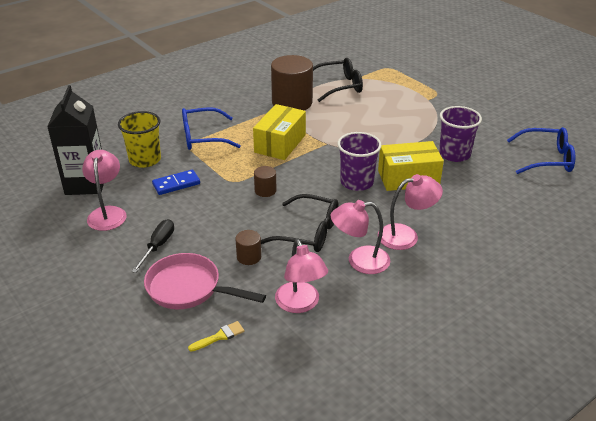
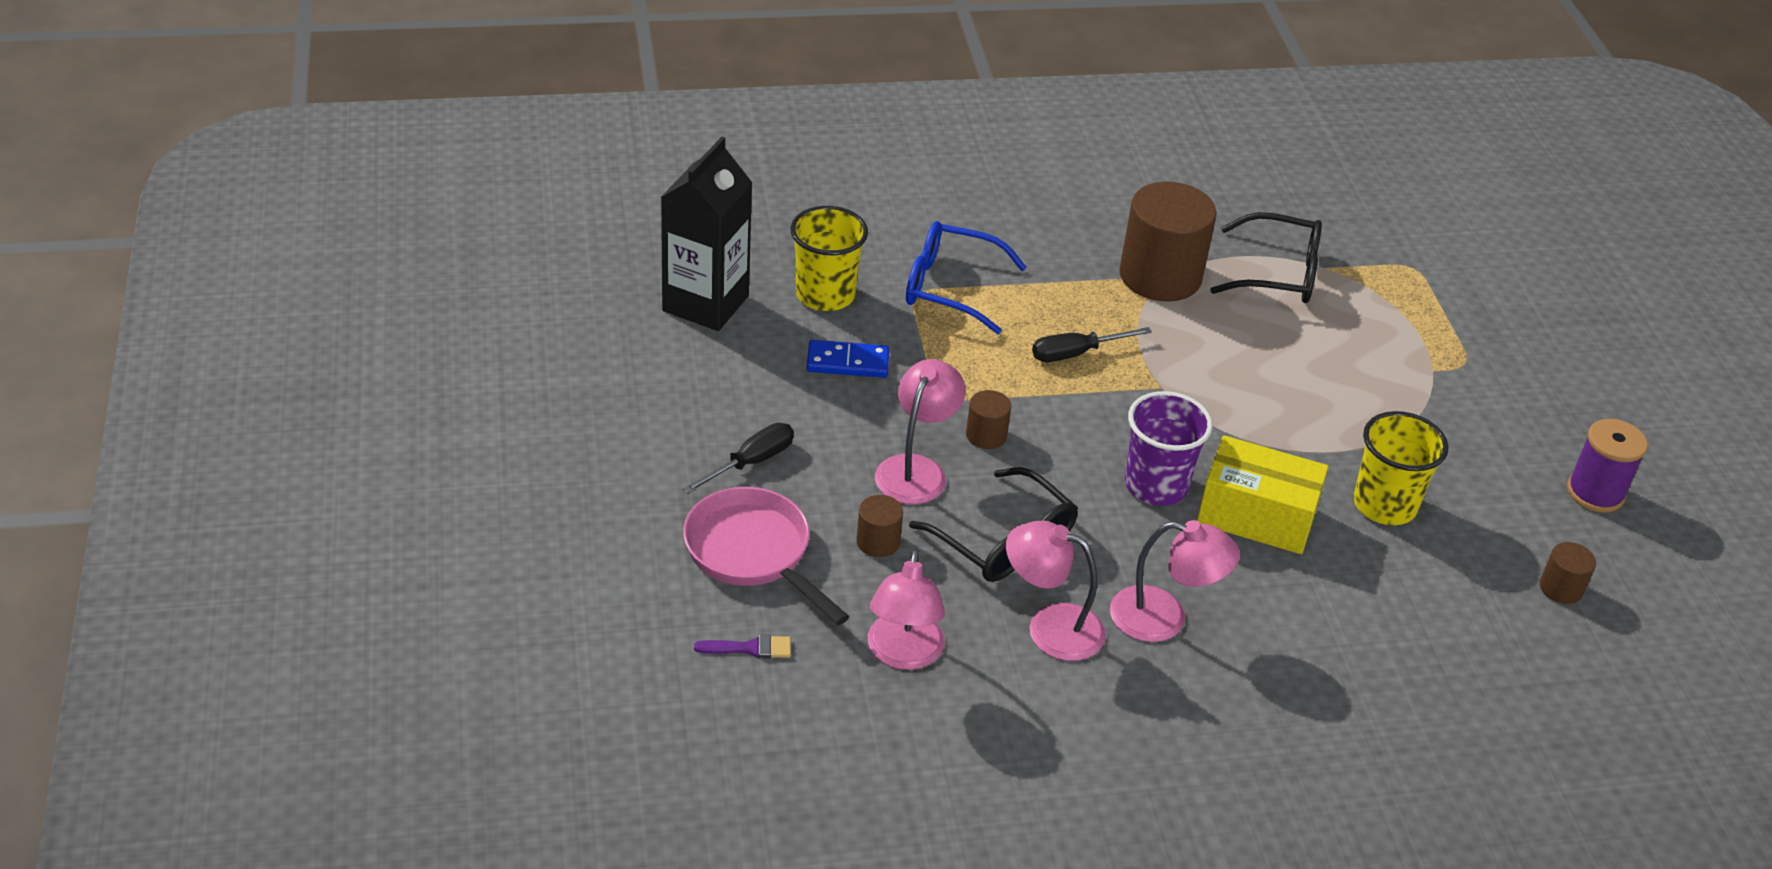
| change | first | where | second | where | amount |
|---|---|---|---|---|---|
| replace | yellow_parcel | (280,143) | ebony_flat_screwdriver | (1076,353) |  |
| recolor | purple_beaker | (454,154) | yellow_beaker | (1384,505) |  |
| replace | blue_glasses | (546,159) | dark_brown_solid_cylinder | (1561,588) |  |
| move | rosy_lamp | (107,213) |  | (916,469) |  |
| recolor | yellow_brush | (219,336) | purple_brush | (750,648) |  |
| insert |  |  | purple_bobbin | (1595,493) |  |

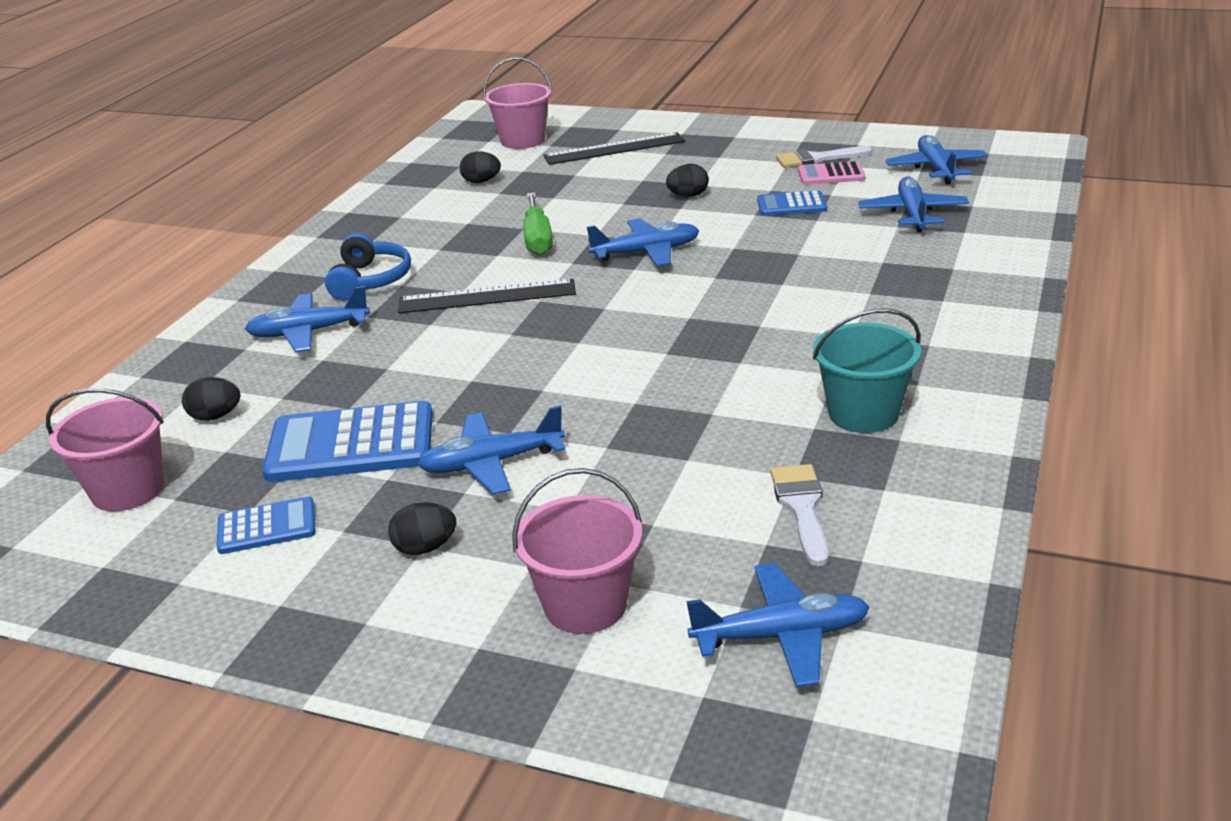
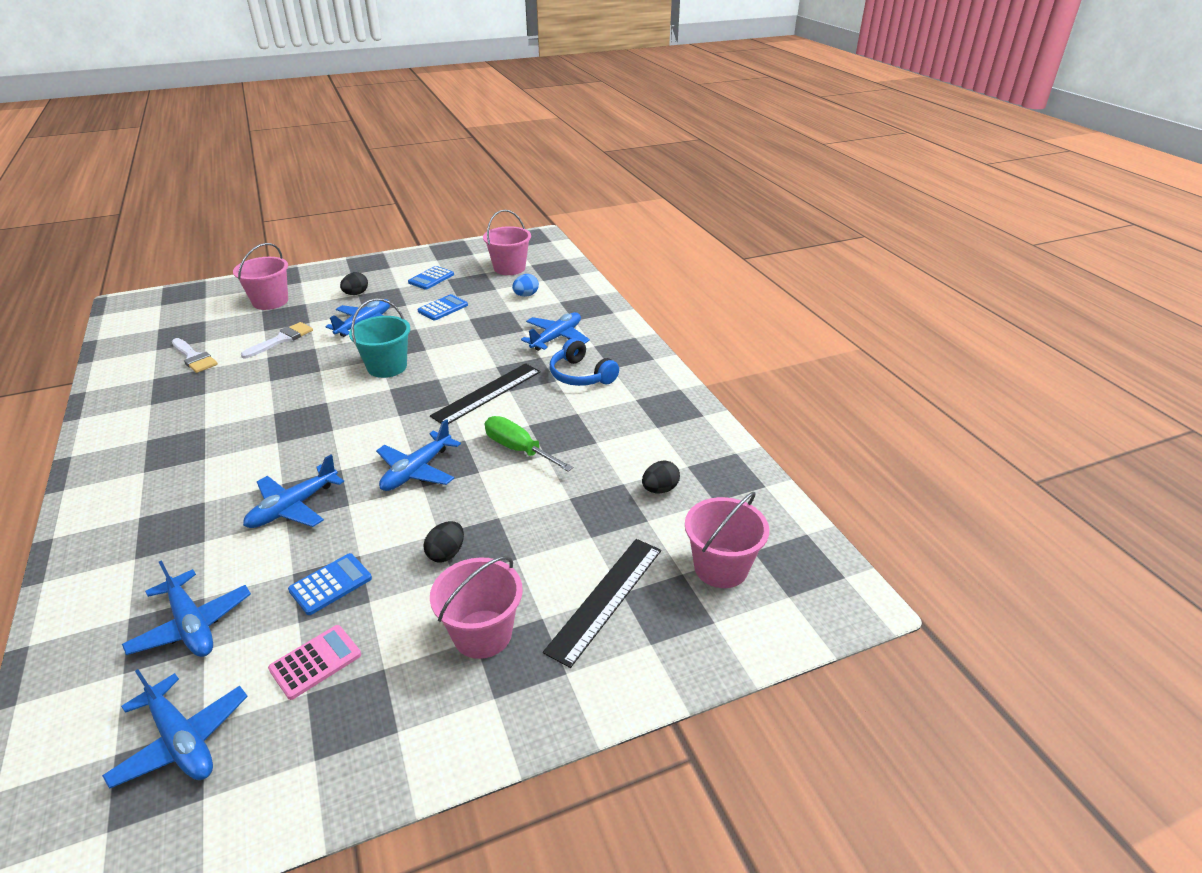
| change | first | where | second | where | amount |
|---|---|---|---|---|---|
| move | white_brush | (817,159) |  | (282,339) |  |
| move | aqua_bucket | (863,413) |  | (387,367) |  |
| recolor | ebony_egg | (215,416) | blue_egg | (526,295) |  |
| resize | blue_adding_machine | (351,444) |  | (443,308) | x0.54 |
| move | blue_plane | (781,636) |  | (293,507) |  |
| insert |  |  | rosy_bucket | (482,634) |  |

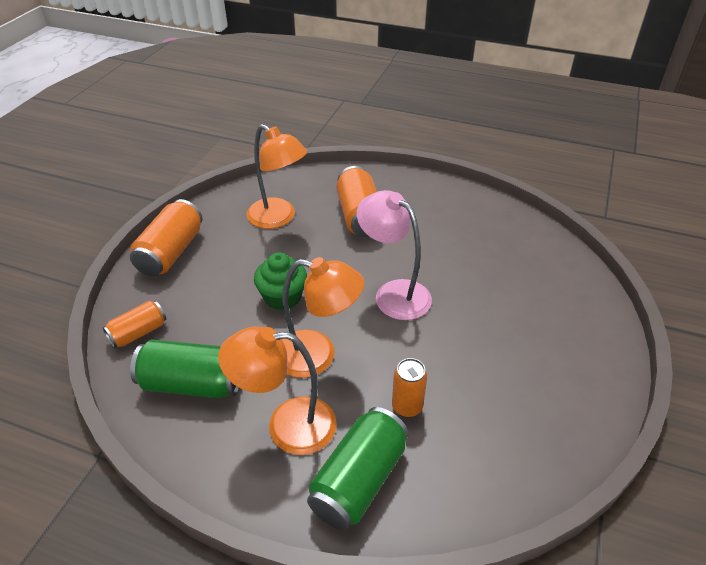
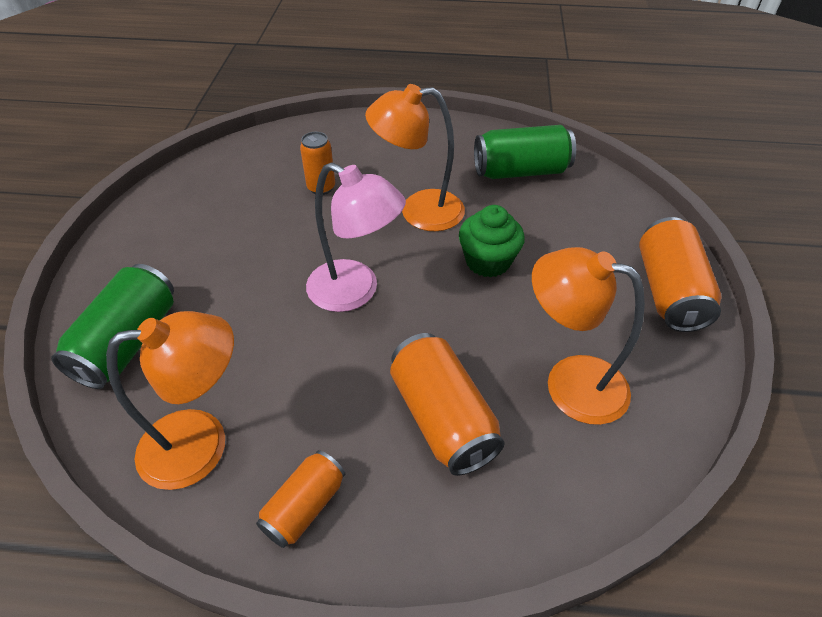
| change | first | where | second | where | amount |
|---|---|---|---|---|---|
| move | orange-coloured_soda_can | (138,333) |  | (304,506) |  |
| move | orange-coloured_lamp | (287,426) |  | (202,443) |  |
| move | green_soda_can | (359,480) |  | (128,342) |  |

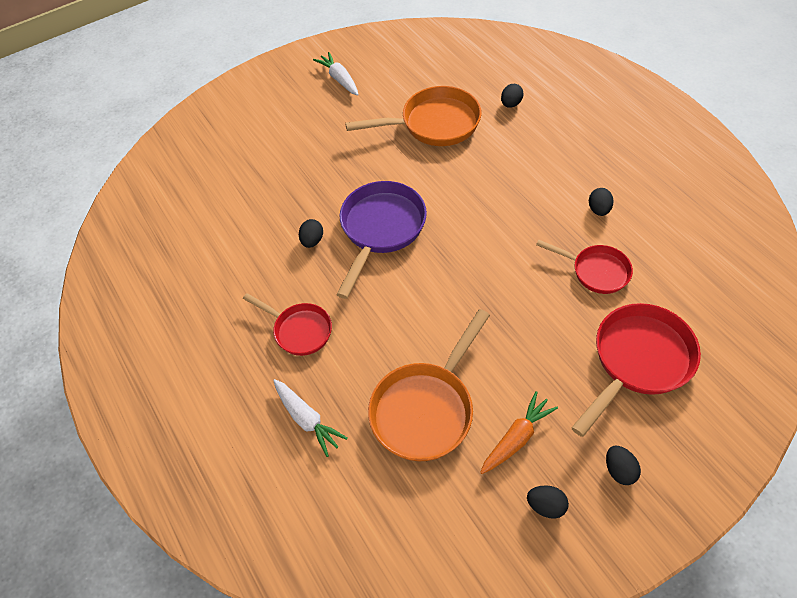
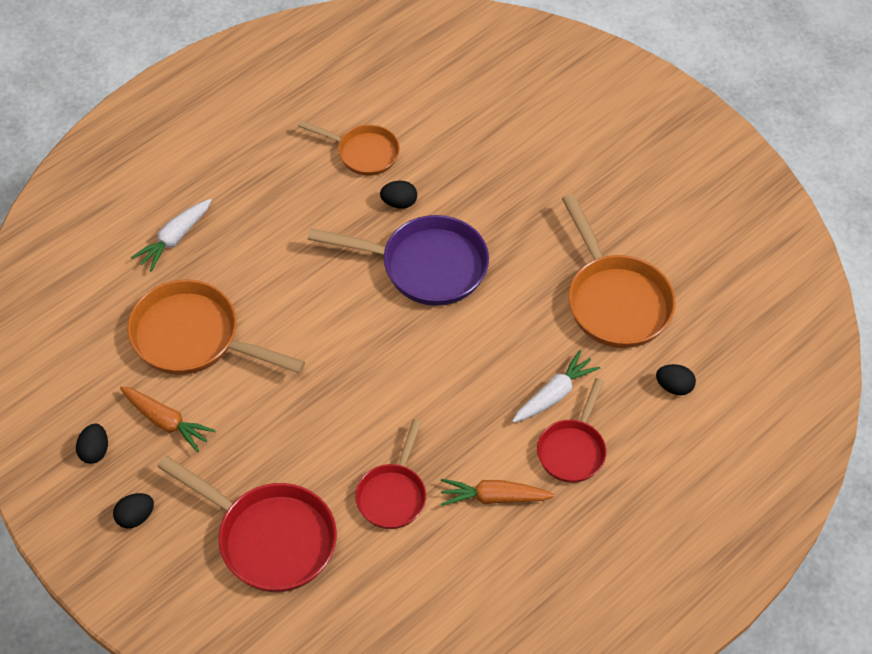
| change | first | where | second | where | amount |
|---|---|---|---|---|---|
| move | white_root_vegetable | (339,79) |  | (554,395) |  |
| replace | ebony_egg | (598,209) | orange-coloured_root_vegetable | (494,497) |  |
| move | crimson_skillet | (299,330) |  | (573,450) |  |
| insert |  |  | orange-coloured_skillet | (363,153) |  |

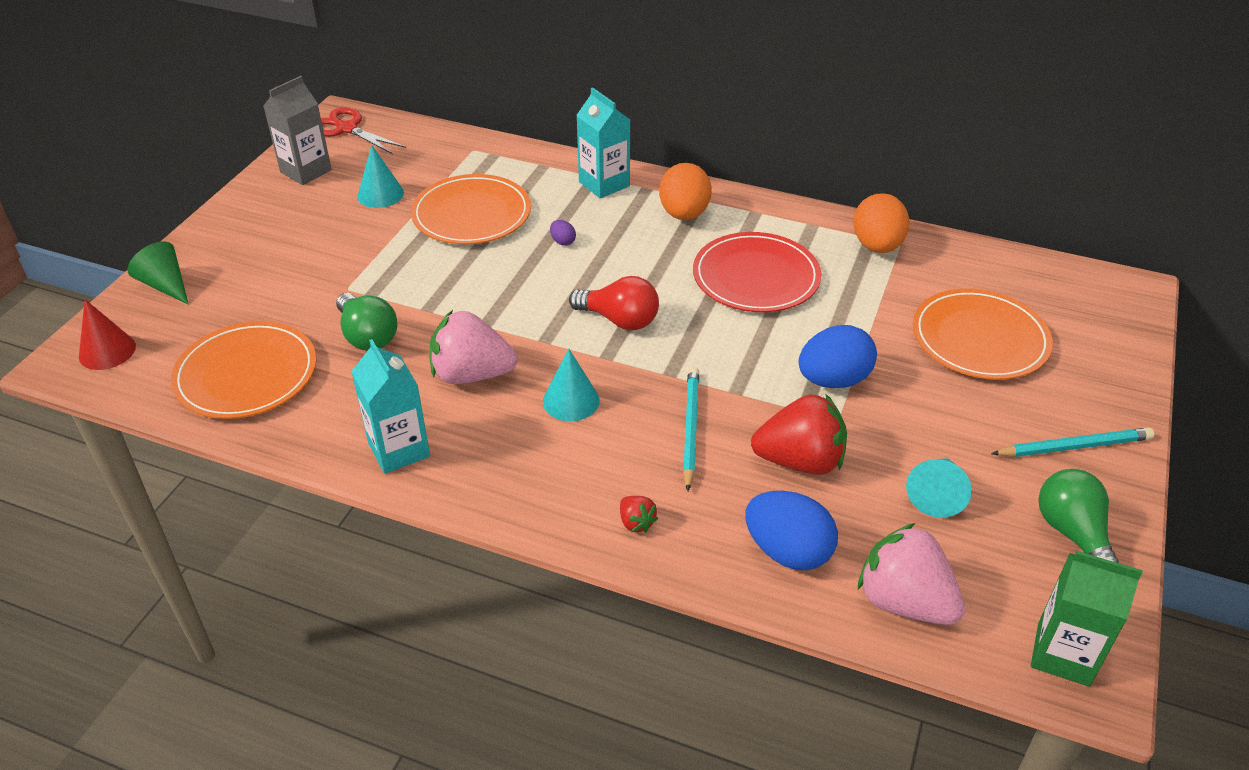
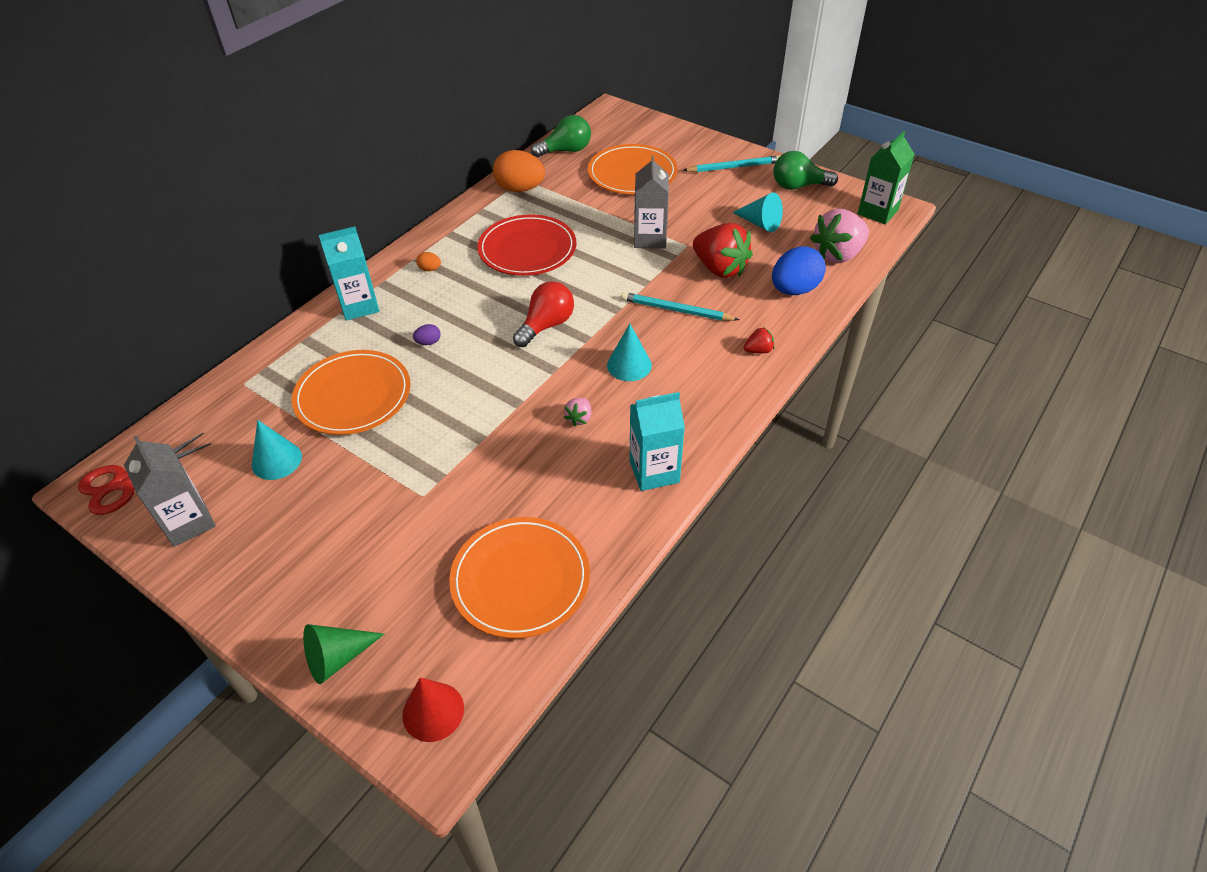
| change | first | where | second | where | amount |
|---|---|---|---|---|---|
| resize | orange-coloured_egg | (684,214) |  | (430,269) | x0.43 |
| move | green_lightbulb | (367,336) |  | (566,151) |  |
| resize | rosy_berry | (471,375) |  | (579,418) | x0.45 |
| replace | blue_egg | (833,380) | gray_milk_carton | (650,239) |  |
| rotate | crimson_berry | (800,461) |  | (719,268) | 120 degrees clockwise |
| rotate | aqua_lead_pencil | (1074,446) |  | (734,167) | 75 degrees clockwise |

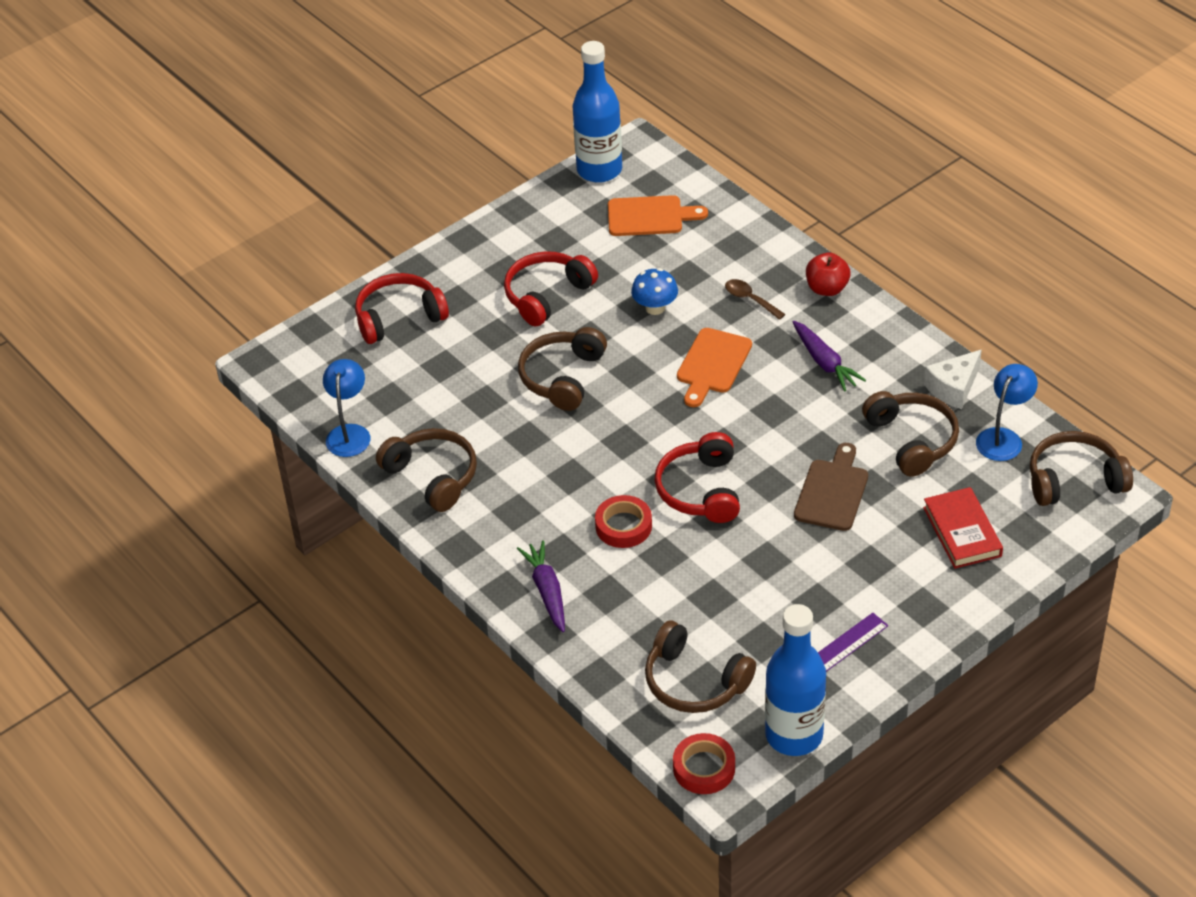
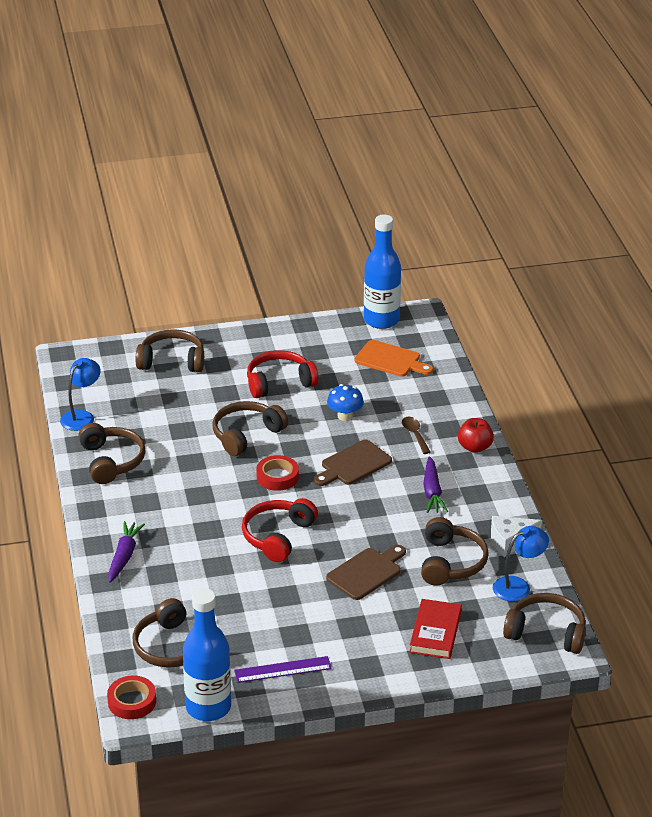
| change | first | where | second | where | amount |
|---|---|---|---|---|---|
| recolor | crimson_over-ear_headphones | (399,317) | dark_brown_over-ear_headphones | (172,361) |  |
| recolor | orange-coloured_chopping_board | (712,364) | dark_brown_chopping_board | (353,464) |  |
| move | crimson_sticky_tape | (623,526) |  | (277,477) |  |

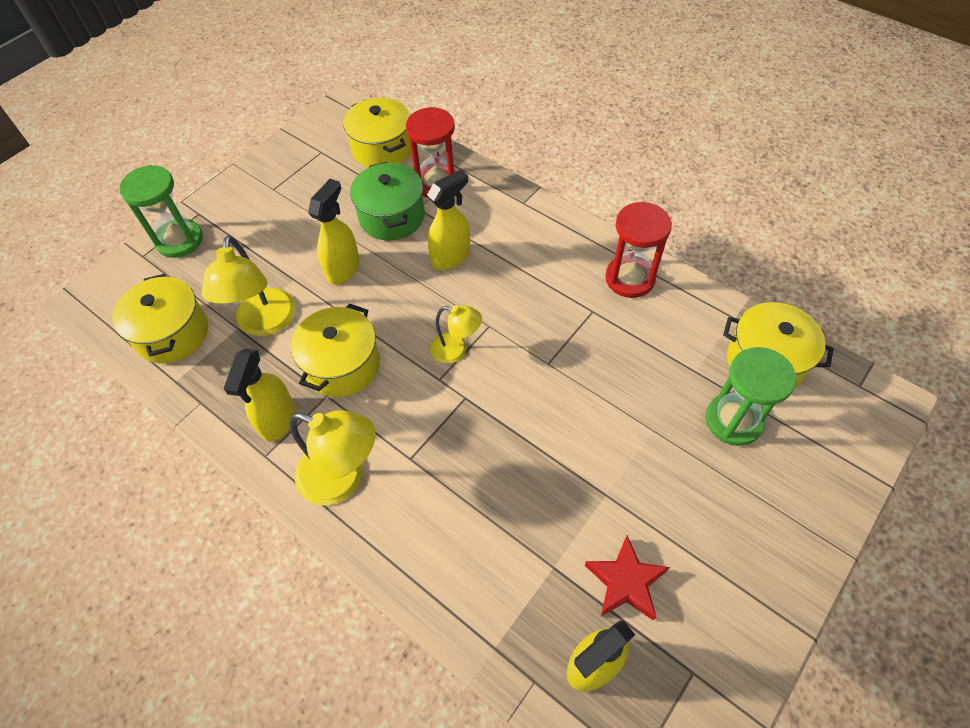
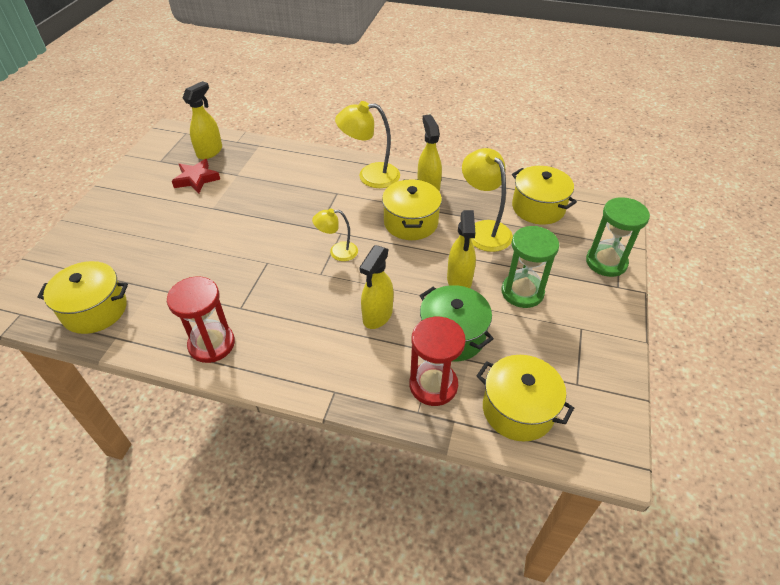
| change | first | where | second | where | amount |
|---|---|---|---|---|---|
| move | green_hourglass | (733,420) |  | (522,292) |  |

